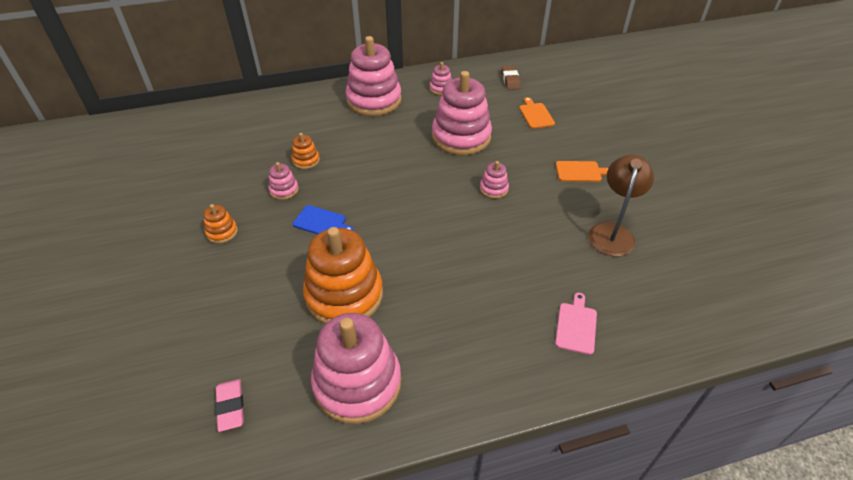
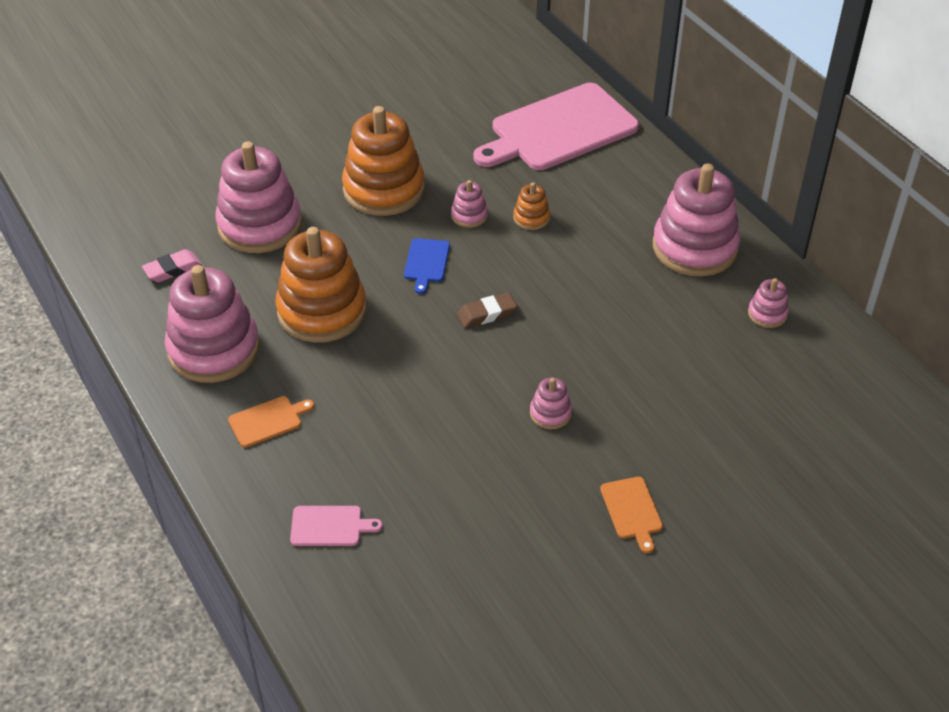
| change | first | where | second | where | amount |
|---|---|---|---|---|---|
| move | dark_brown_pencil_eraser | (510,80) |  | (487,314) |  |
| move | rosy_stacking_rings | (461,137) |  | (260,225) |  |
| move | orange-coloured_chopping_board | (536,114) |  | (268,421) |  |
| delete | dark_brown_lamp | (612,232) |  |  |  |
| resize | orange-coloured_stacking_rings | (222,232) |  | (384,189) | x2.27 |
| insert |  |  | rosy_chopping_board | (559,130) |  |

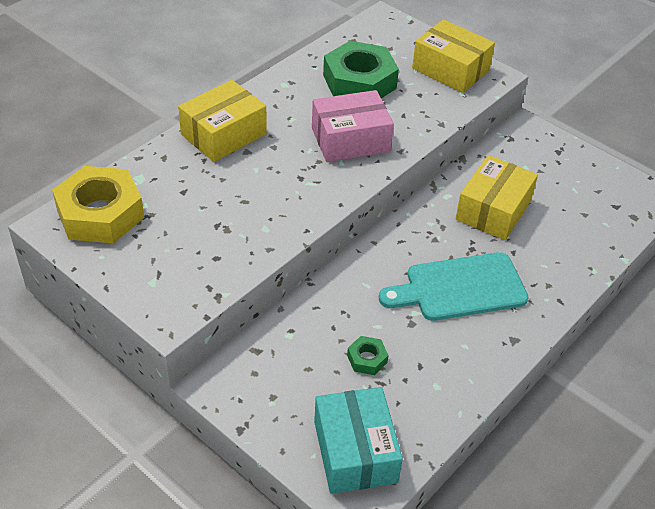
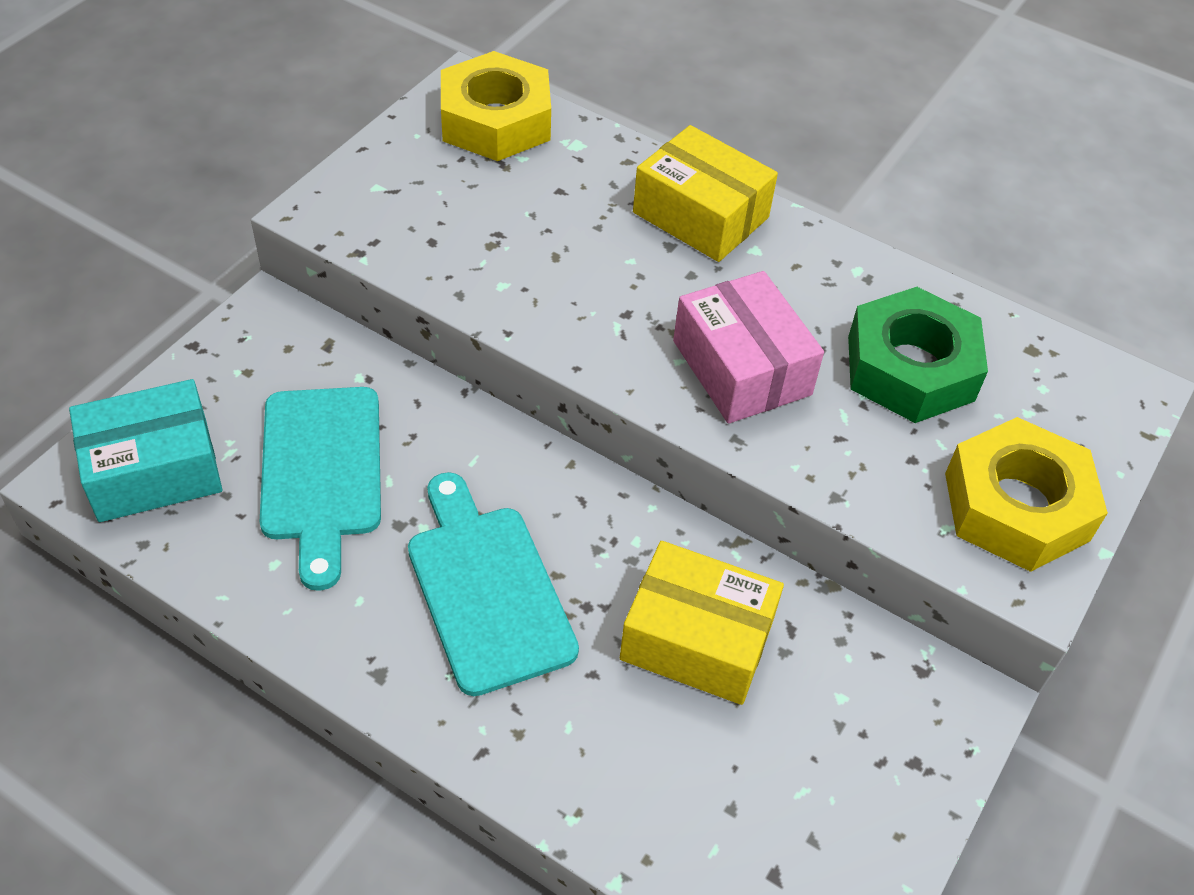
| change | first | where | second | where | amount |
|---|---|---|---|---|---|
| replace | yellow_parcel | (450,69) | yellow_hex_nut | (1016,506) |  |
| replace | green_hex_nut | (367,359) | aqua_chopping_board | (321,471) |  |

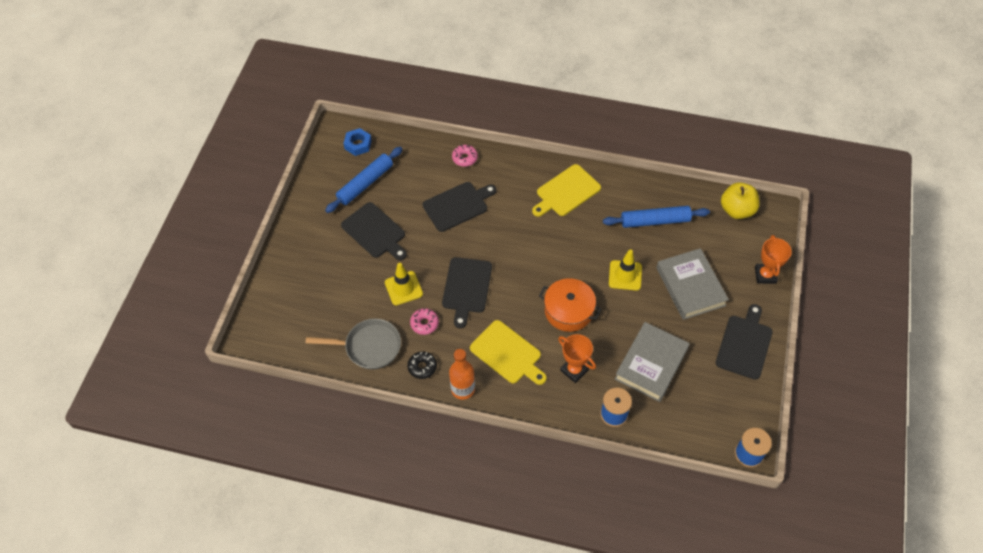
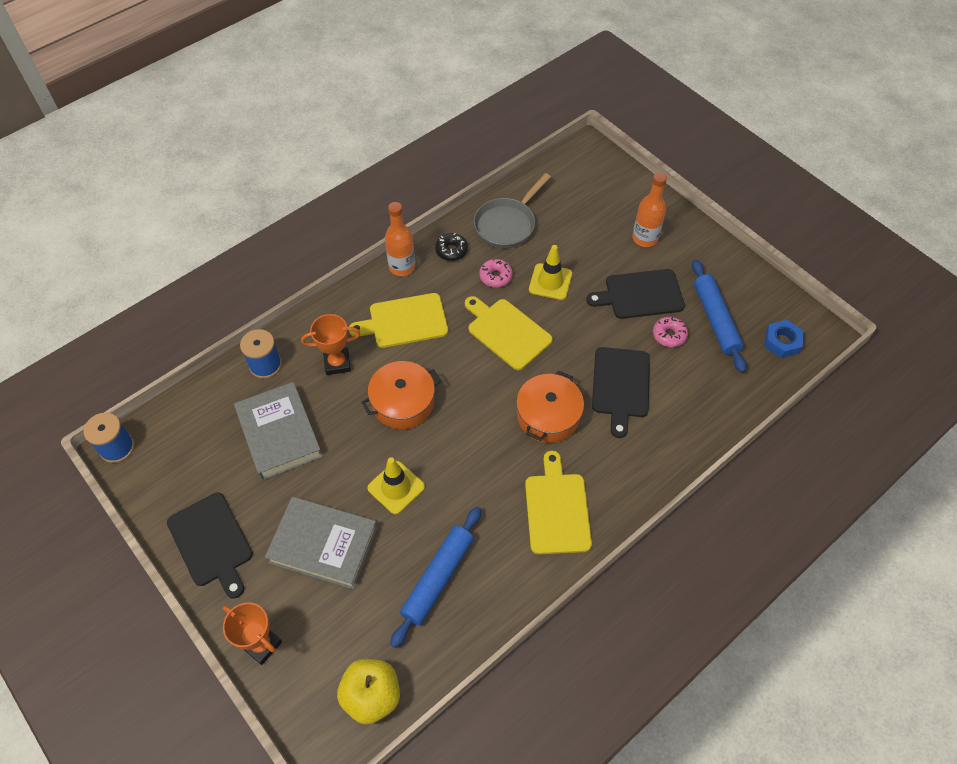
| change | first | where | second | where | amount |
|---|---|---|---|---|---|
| move | rosy_doughnut | (465,158) |  | (669,335) |  |
| recolor | ebony_chopping_board | (466,288) | yellow_chopping_board | (507,332) |  |
| insert |  |  | orange-coloured_drink_bottle | (644,238) |  |
| insert |  |  | orange-coloured_pot | (548,416) |  |

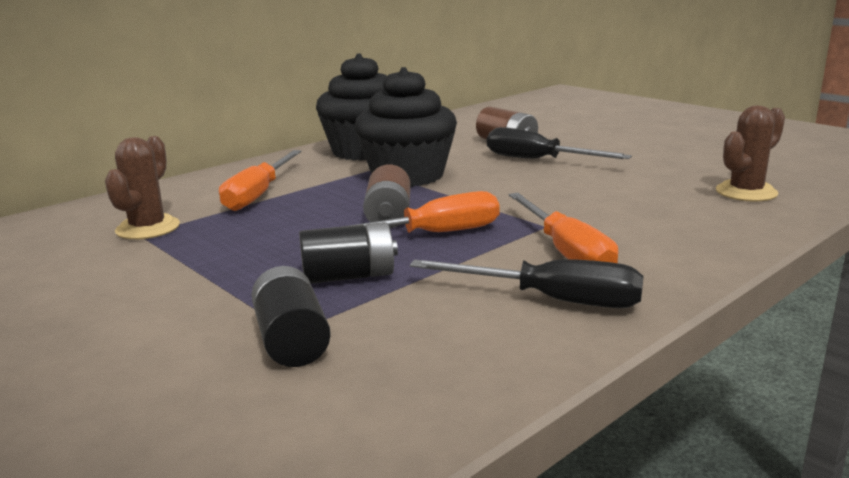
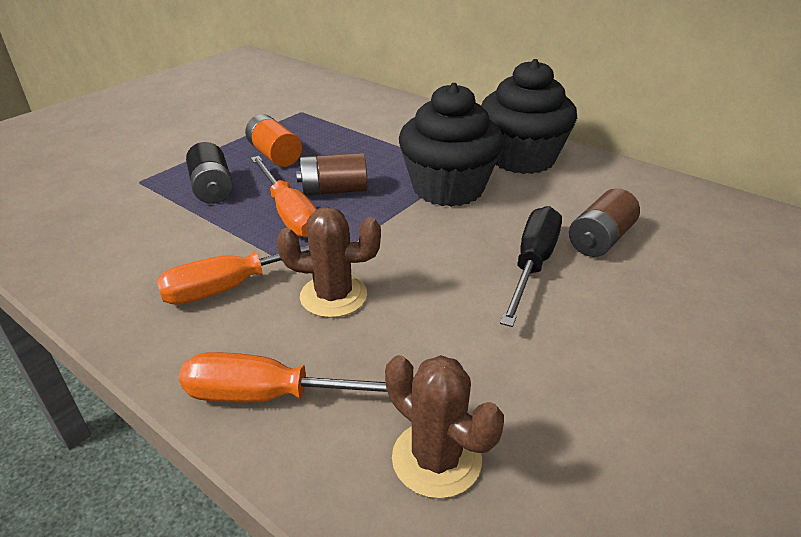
| change | first | where | second | where | amount |
|---|---|---|---|---|---|
| move | dark_brown_cactus | (148,228) |  | (333,296) |  |
| move | orange-coloured_flat_screwdriver | (258,194) |  | (275,396) |  |
| delete | ebony_flat_screwdriver | (551,300) |  |  |  |
| delete | ebony_power_cell | (292,340) |  |  |  |
| insert |  |  | orange-coloured_power_cell | (275,155) |  |

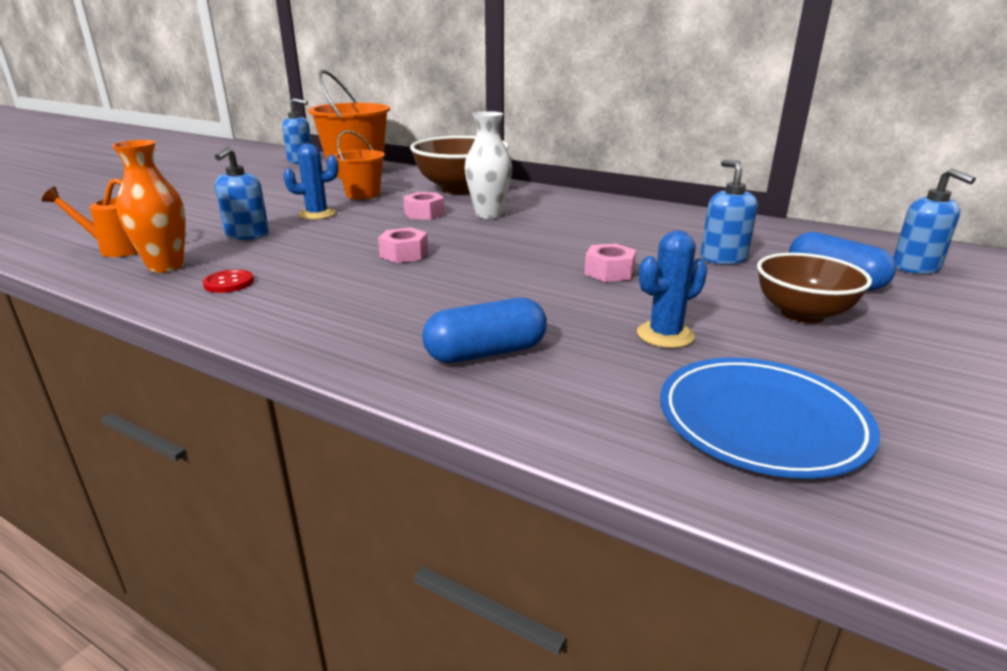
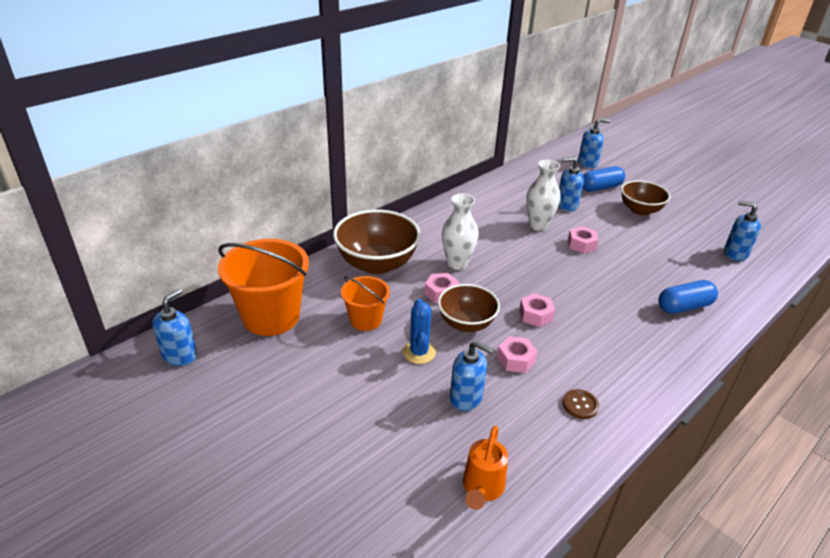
| change | first | where | second | where | amount |
|---|---|---|---|---|---|
| delete | orange-coloured_flower_vase | (166,266) |  |  |  |
| delete | blue_cactus | (665,335) |  |  |  |
| recolor | crimson_shirt_button | (229,283) | dark_brown_shirt_button | (580,405) |  |
| rotate | blue_pill_shape | (486,353) |  | (684,306) | 75 degrees clockwise |
| replace | blue_flat_dish | (761,422) | blue_soap_pump | (735,253) |  |
| insert |  |  | white_flower_vase | (538,225) |  |
| insert |  |  | dark_brown_deep_dish | (466,323) |  |
| insert |  |  | rosy_hex_nut | (516,359) |  |

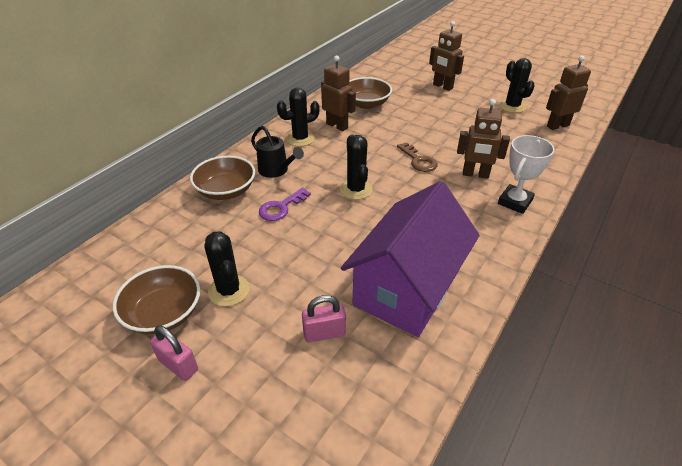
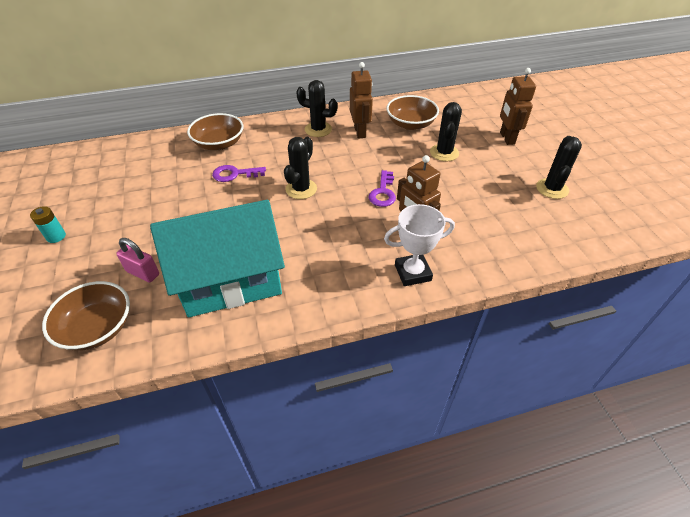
| change | first | where | second | where | amount |
|---|---|---|---|---|---|
| delete | dark_brown_robot_figure | (557,126) |  |  |  |
| delete | ebony_watering_pot | (276,170) |  |  |  |
| recolor | dark_brown_latchkey | (418,160) | purple_latchkey | (383,192) |  |
| recolor | purple_cottage | (407,288) | aqua_cottage | (230,280) |  |
| move | ebony_cactus | (229,290) |  | (444,153) |  |
| move | dark_brown_deep_dish | (164,313) |  | (97,328) |  |
| replace | rosy_padlock | (178,365) | aqua_power_cell | (56,236) |  |

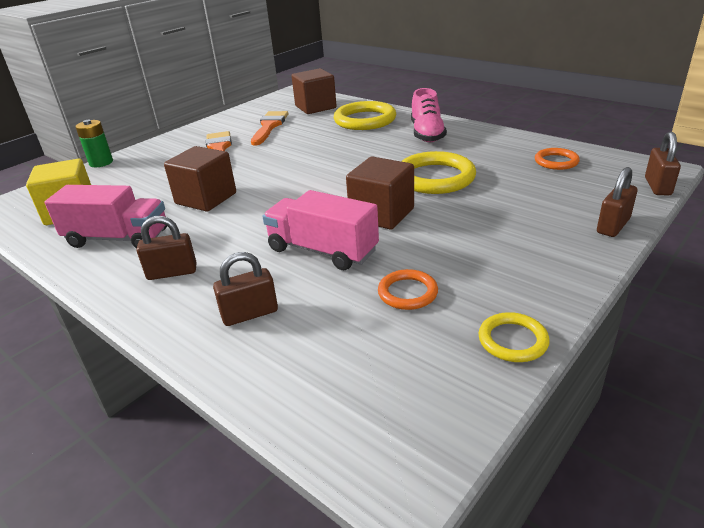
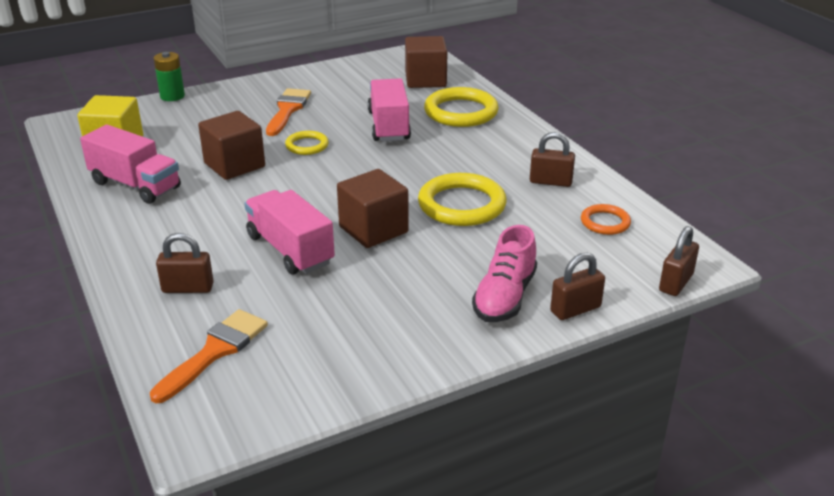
| change | first | where | second | where | amount |
|---|---|---|---|---|---|
| move | rosy_shoe | (427,134) |  | (504,297) |  |
| move | orange-coloured_brush | (269,126) |  | (215,352) |  |
| move | dark_brown_padlock | (172,272) |  | (550,182) |  |
| delete | orange-coloured_ring | (407,293) |  |  |  |
| move | yellow_ring | (512,340) |  | (307,145) |  |
| insert |  |  | rosy_truck | (388,126) |  |

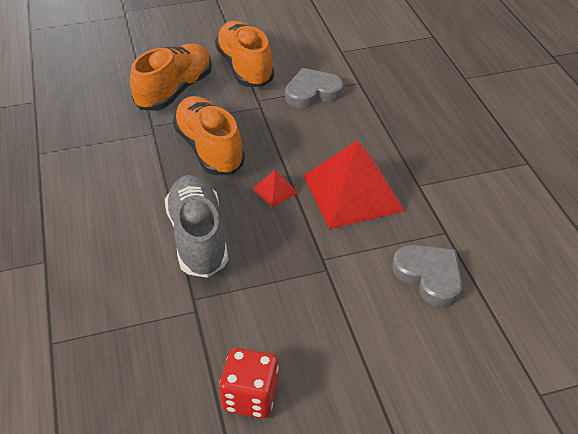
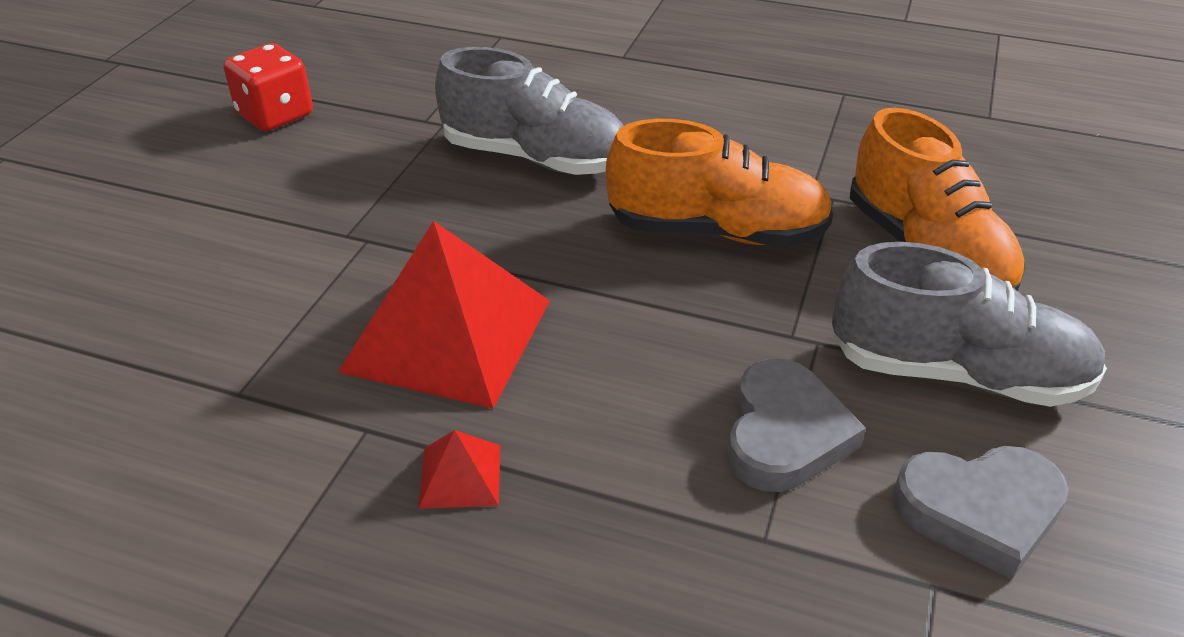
| change | first | where | second | where | amount |
|---|---|---|---|---|---|
| recolor | orange-coloured_shoe | (245,67) | gray_shoe | (956,373) |  |
| move | crimson_pyramid_shape | (275,190) |  | (460,476) |  |
| move | gray_heart_shape | (429,276) |  | (979,511) |  |

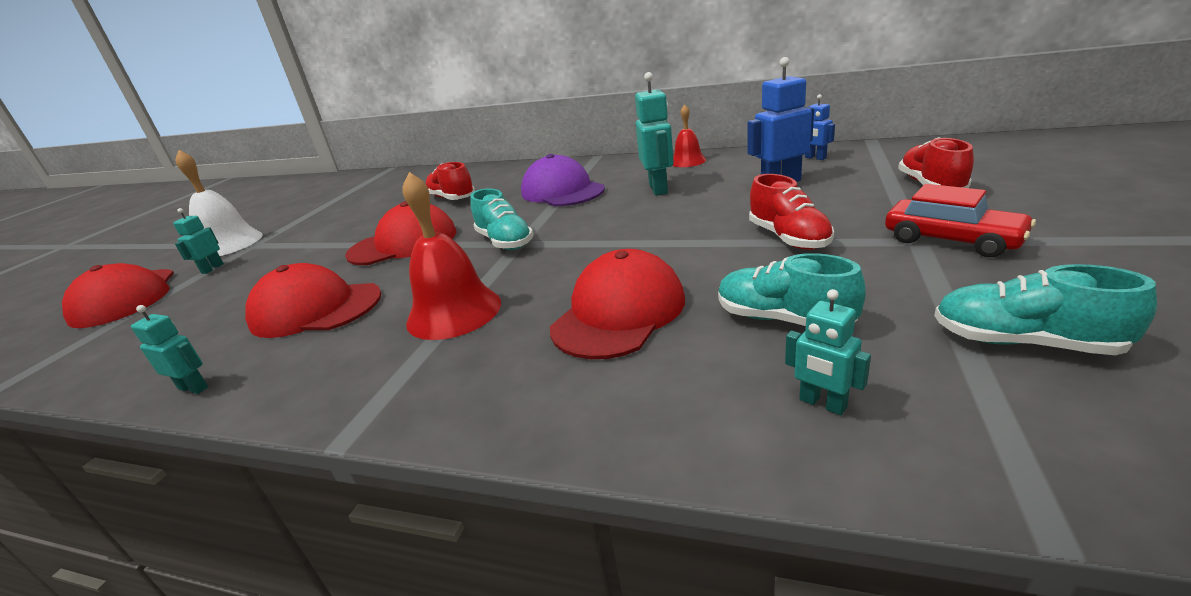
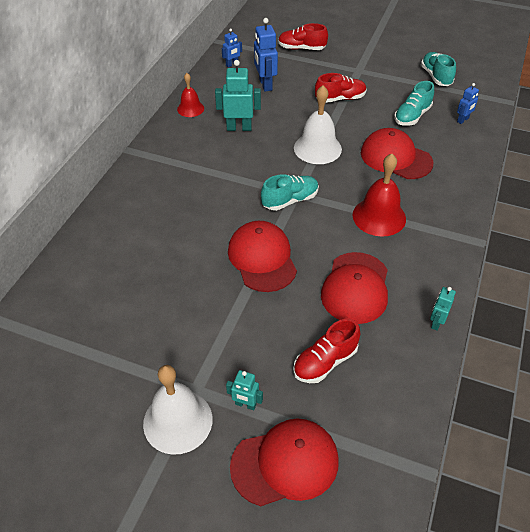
| change | first | where | second | where | amount |
|---|---|---|---|---|---|
| delete | purple_peaked_cap | (562,191) |  |  |  |
| move | crimson_shoe | (452,198) |  | (325,362) |  |
| delete | crimson_toy_car | (951,240) |  |  |  |
| rotate | aqua_shoe | (1023,342) |  | (436,77) | 135 degrees clockwise |
| recolor | aqua_robot_figure | (822,404) | blue_robot_figure | (463,120) |  |
| insert |  |  | white_school_bell | (317,148) |  |

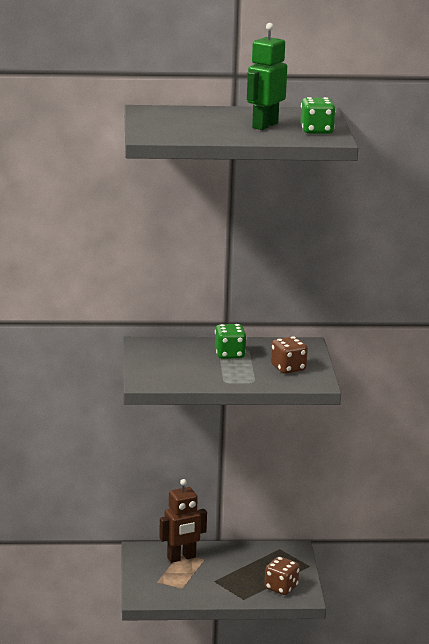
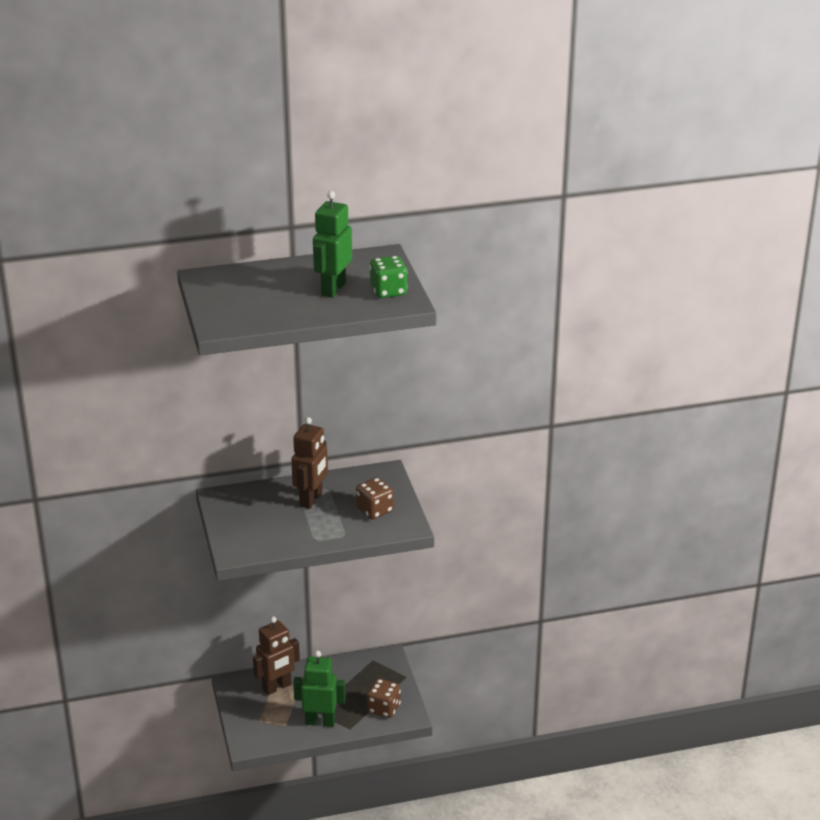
| change | first | where | second | where | amount |
|---|---|---|---|---|---|
| replace | green_die | (229,354) | dark_brown_robot_figure | (311,499) |  |
| insert |  |  | green_robot_figure | (320,722) |  |

